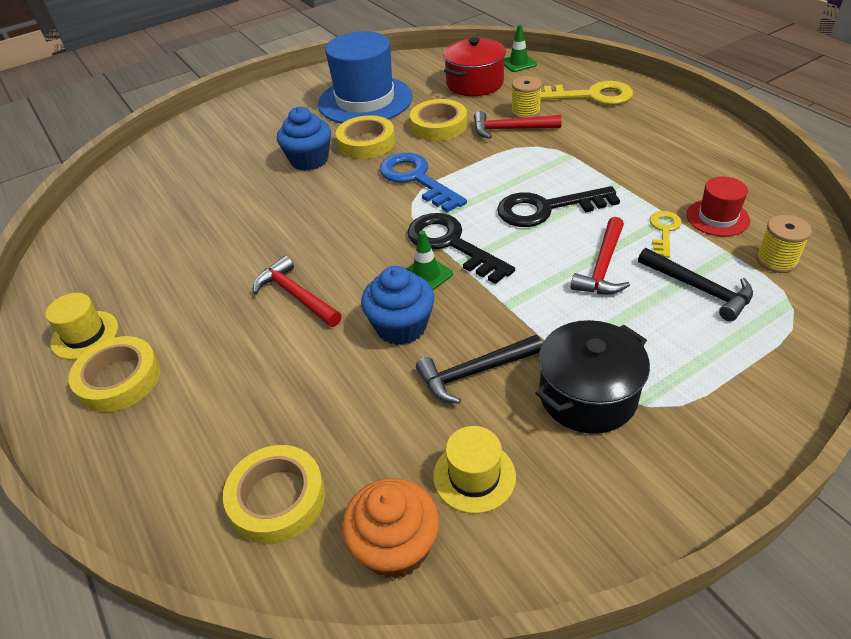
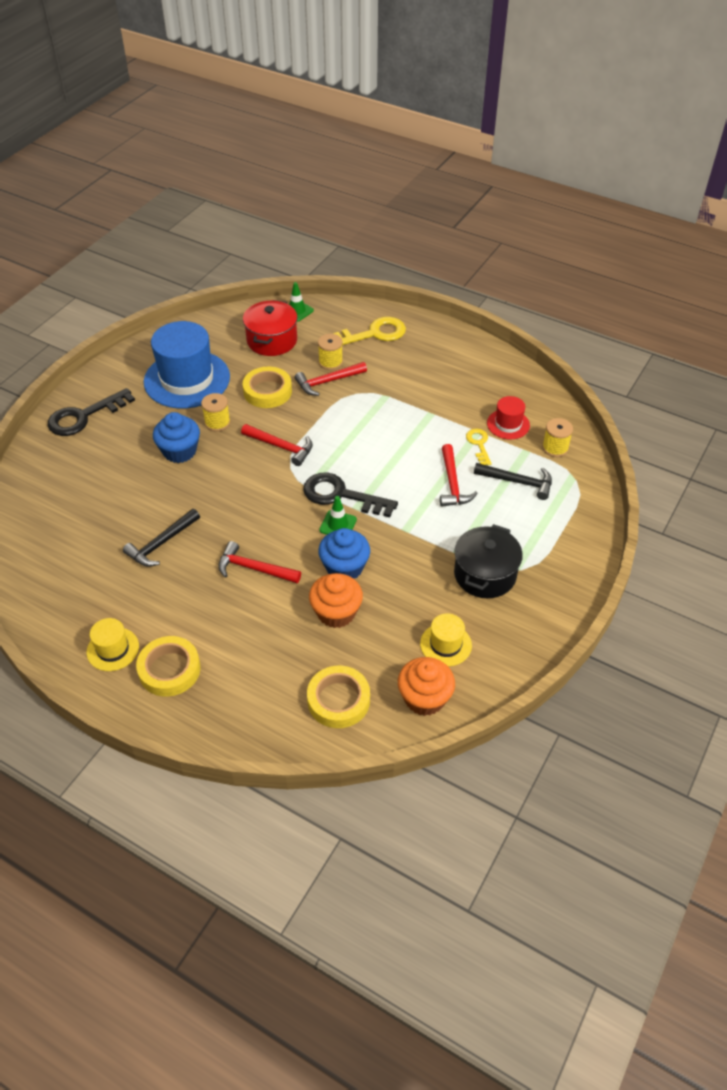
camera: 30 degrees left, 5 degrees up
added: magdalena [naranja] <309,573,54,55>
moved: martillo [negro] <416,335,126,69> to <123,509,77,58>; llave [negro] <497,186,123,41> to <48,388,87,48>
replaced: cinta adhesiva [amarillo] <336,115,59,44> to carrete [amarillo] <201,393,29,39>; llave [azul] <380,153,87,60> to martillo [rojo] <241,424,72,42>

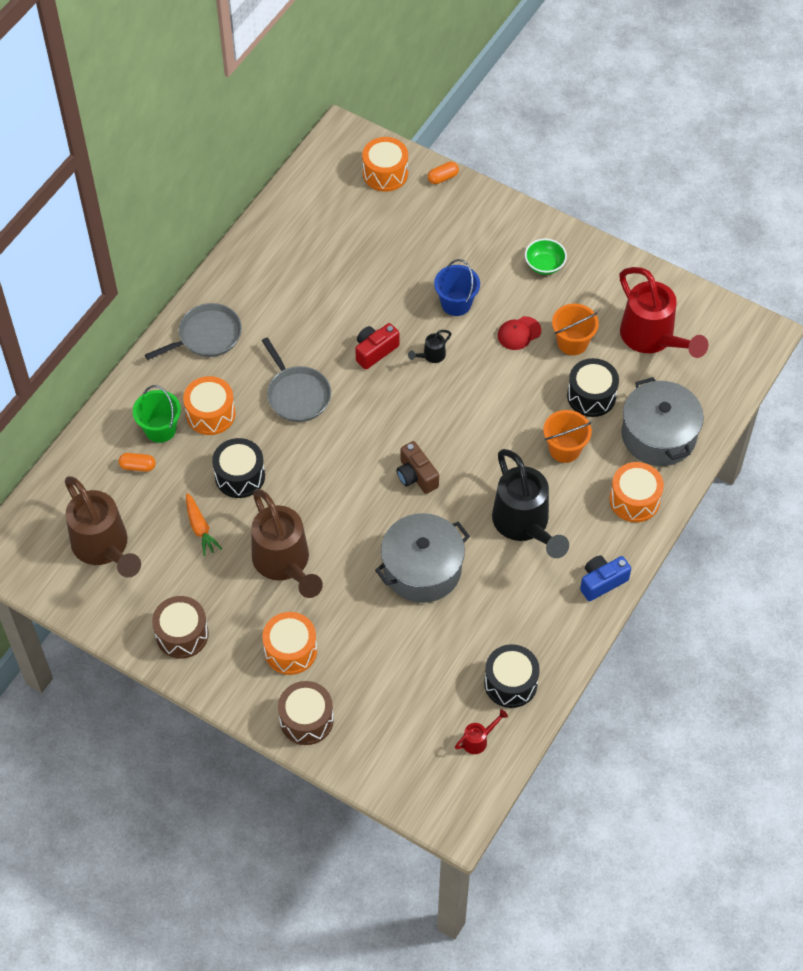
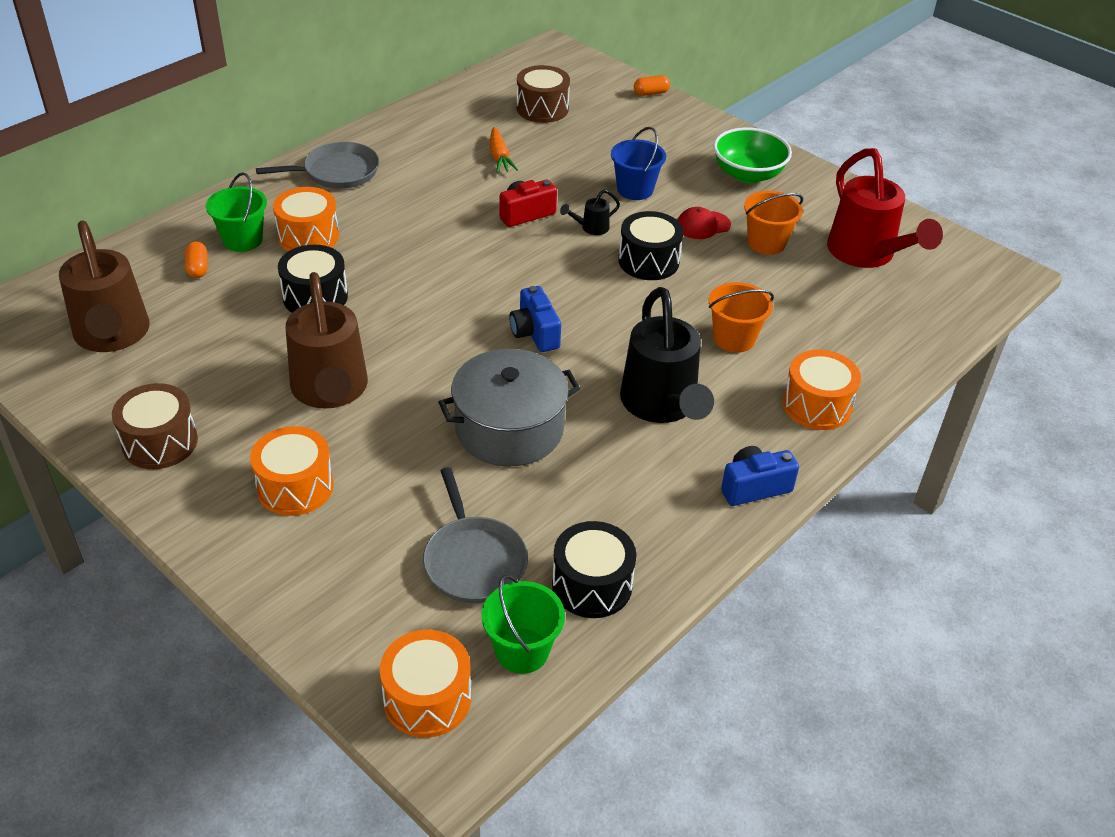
camera: 10 degrees right, 15 degrees down
removed: olla [gris] <621,377,83,89>
moved: zanahoria [naranja] <186,493,36,63> to <490,127,28,46>; sartén [gris] <262,337,69,85> to <423,467,105,136>; tambor [marrón] <278,681,56,64> to <517,65,53,58>; tambor [naranja] <362,137,46,55> to <380,630,91,108>; tambor [negro] <567,358,52,59> to <618,211,65,69>
replaced: regadera [rojo] <455,709,53,45> to balde [verde] <482,575,83,99>
recoloured: cámara [marrón] <396,441,43,53> to cámara [azul] <509,286,52,66>
turned: cápsula [naranja] <119,453,37,19> = <185,241,23,37> 60 degrees clockwise
resized: cuenco [verde] <525,239,42,36> = <713,127,79,56> x1.56

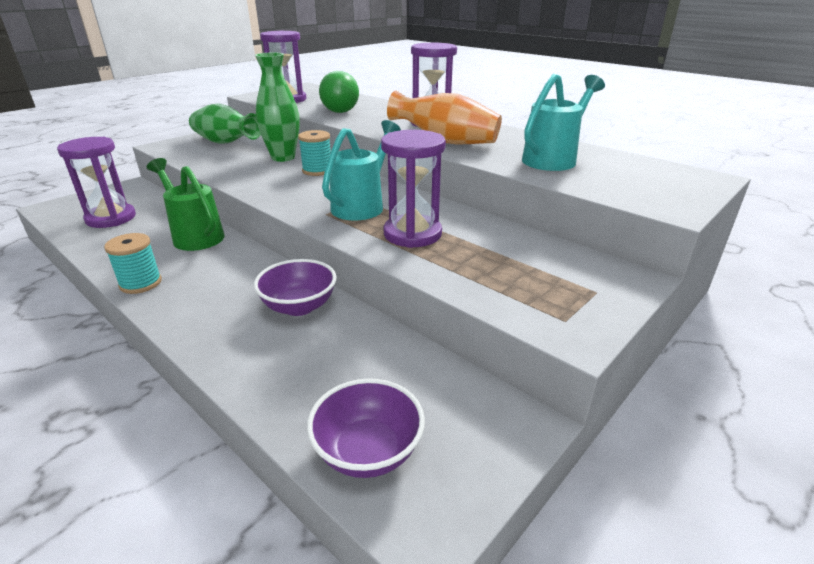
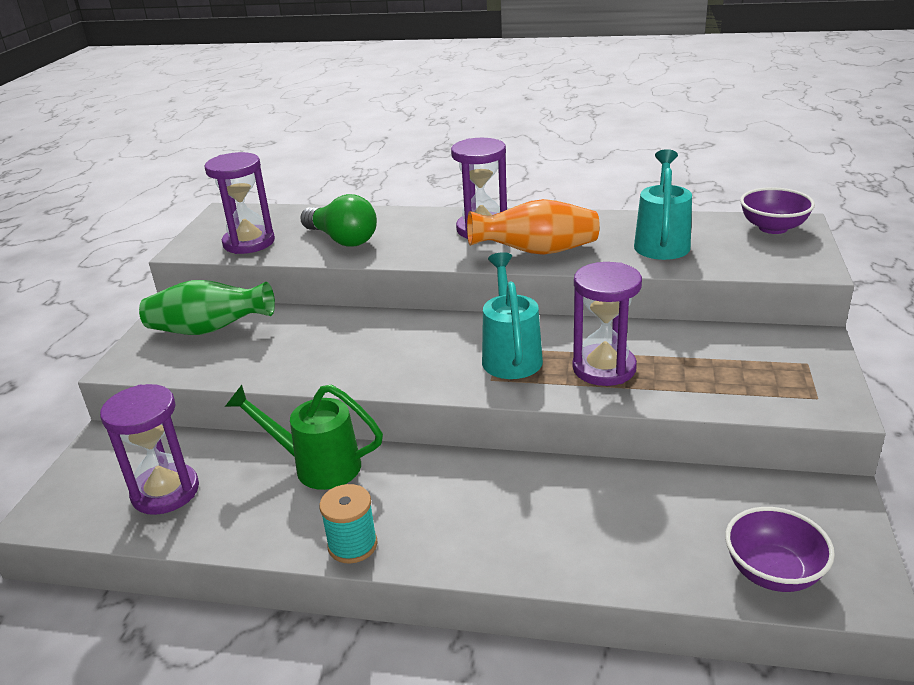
camera: 30 degrees left, 0 degrees up
removed: florero [verde] <255,52,45,110>; carrete [turquesa] <298,130,33,46>
moved: cuenco [morado] <254,259,82,57> to <740,187,75,47>

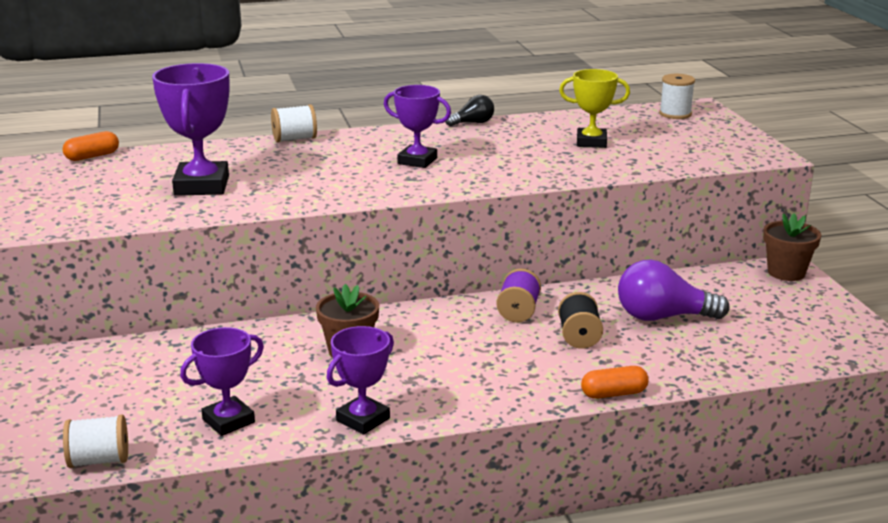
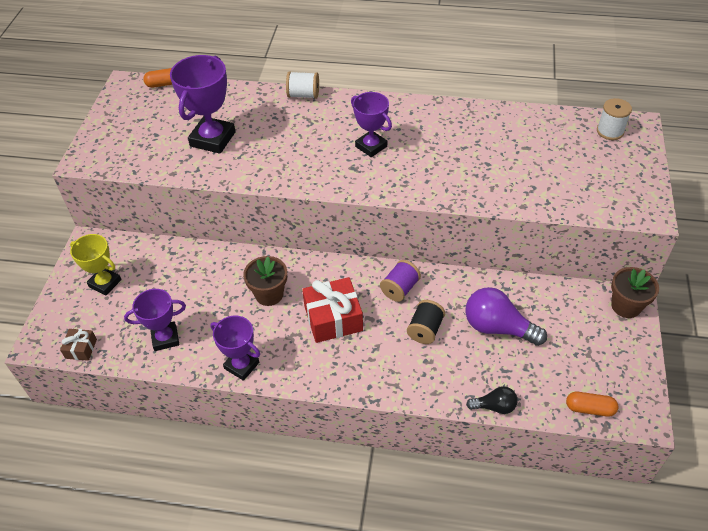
camera: 25 degrees right, 25 degrees up
added: regalo [rojo] <302,277,61,66>
moved: bombilla [negro] <445,95,49,32> to <466,386,52,28>; trofeo [amarillo] <559,69,71,79> to <70,234,51,61>; cápsula [naranja] <581,366,68,33> to <566,392,52,25>
replaced: carrete [blanco] <63,415,65,53> to regalo [marrón] <60,329,37,32>
turned: trofeo [morado] <327,326,67,109> = <210,316,50,65> 60 degrees clockwise

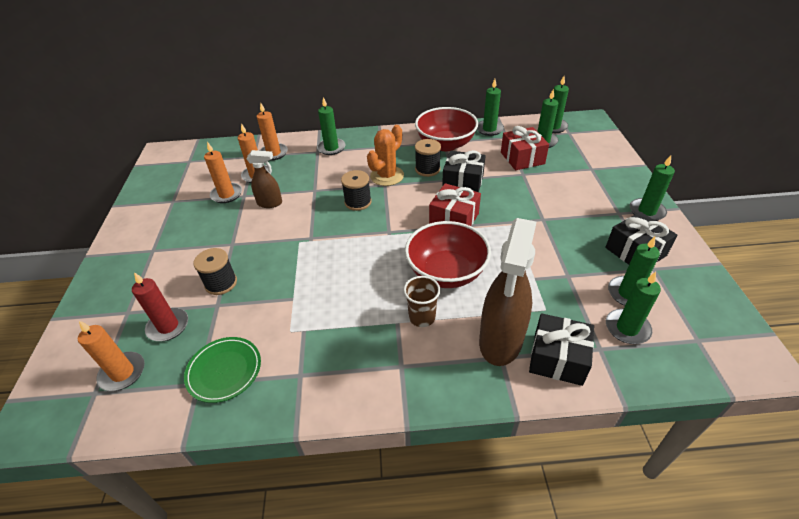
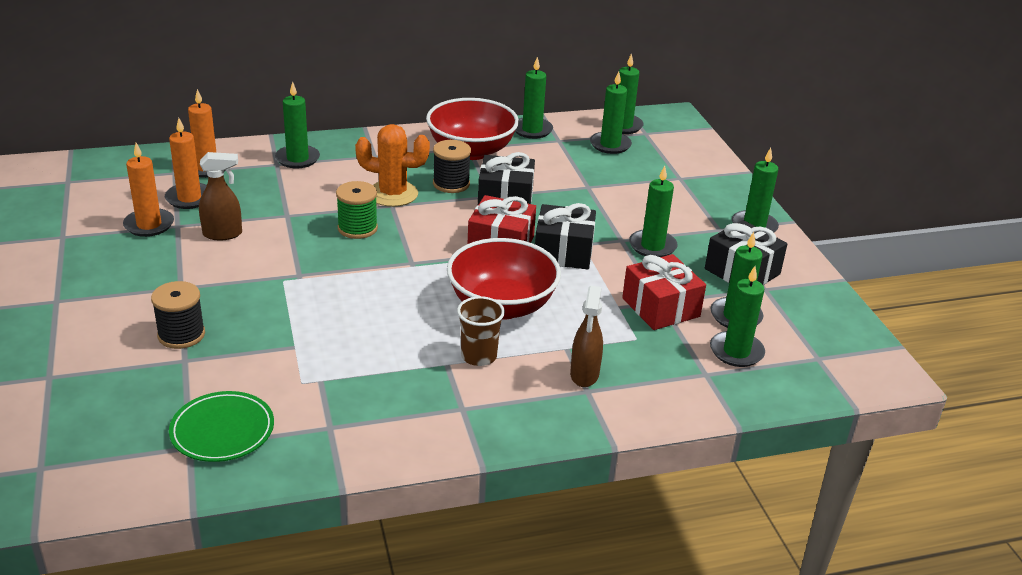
camera: 15 degrees left, 10 degrees down
removed: vela [naranja] <78,321,67,70>; vela [rojo] <132,272,56,69>
added: vela [verde] <629,166,49,91>
moved: regalo [rojo] <501,126,48,44> to <622,254,84,76>; regalo [negro] <529,313,65,73> to <535,203,61,66>
recoloured: carrete [negro] <341,170,30,41> to carrete [verde] <336,181,42,58>
turned: cactus [naranja] <367,125,37,61> = <355,124,75,83> 75 degrees clockwise
resized: pulverizador [marrón] <479,218,57,148> = <570,286,33,101> x0.53

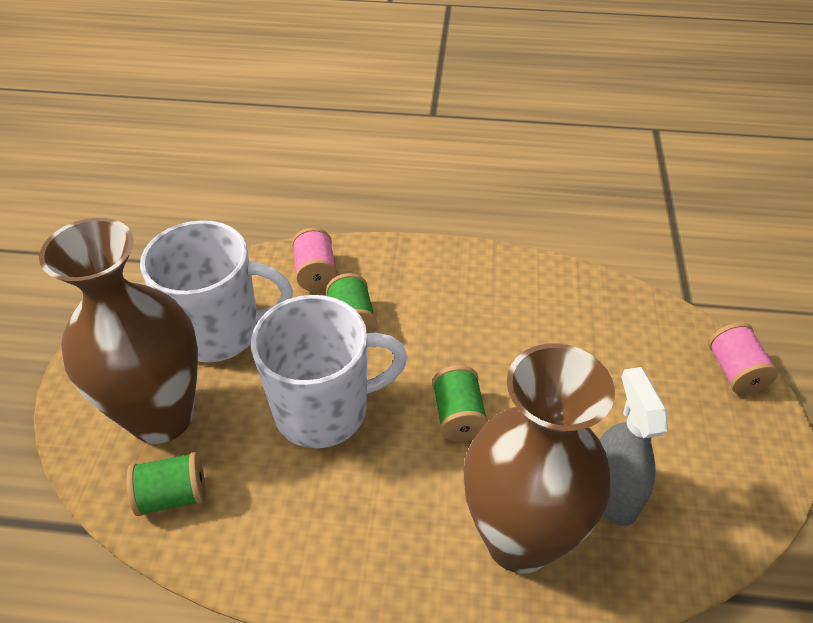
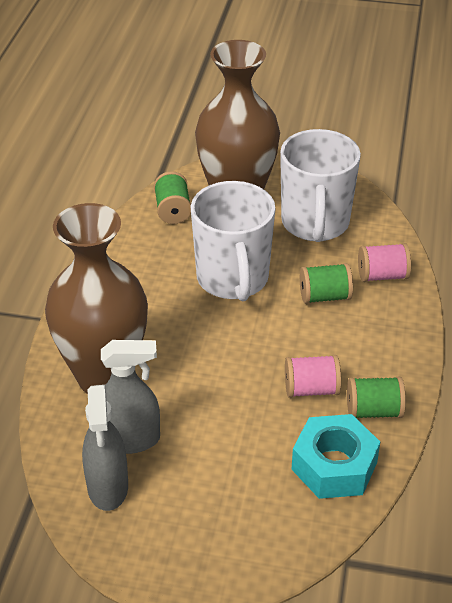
camera: 95 degrees right, 5 degrees down
added: pulverizador [gris] <82,385,46,126>; tuerca [turquesa] <291,414,89,85>
moved: carrete [verde] <432,365,56,77> to <347,376,59,42>; carrete [rosa] <708,322,70,73> to <285,355,56,43>

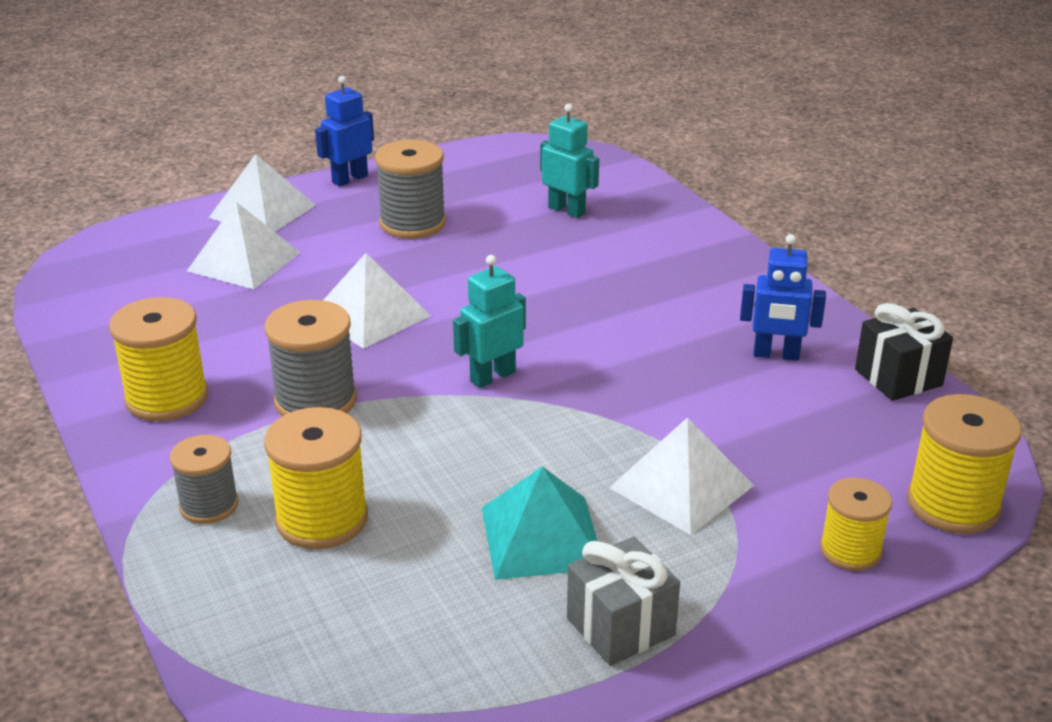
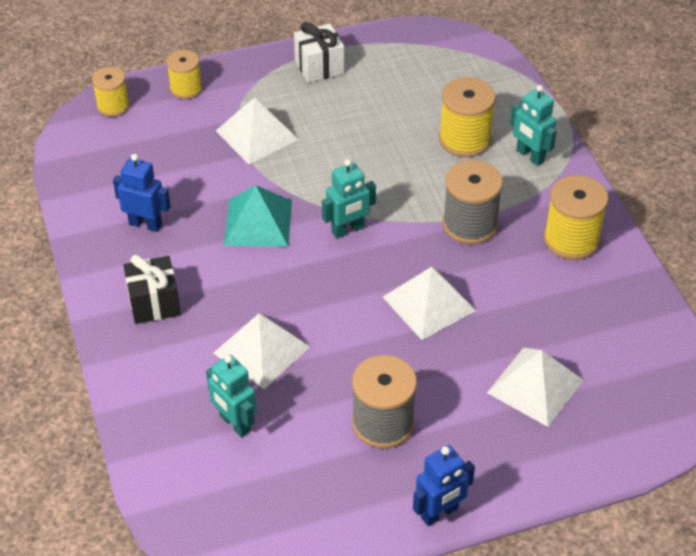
camera: 170 degrees left, 15 degrees up
moved: pirámide [blanco] <209,154,107,78> to <213,313,97,76>; pirámide [turquesa] <482,466,115,114> to <224,185,68,62>; regalo [negro] <855,303,98,98> to <123,255,58,69>
replaced: carrete [gris] <170,435,69,89> to robot [turquesa] <510,85,47,81>
recoloured: regalo [gris] <567,537,113,129> to regalo [blanco] <294,22,50,61>
resized: carrete [amarillo] <907,394,115,140> = <92,67,38,50> x0.64

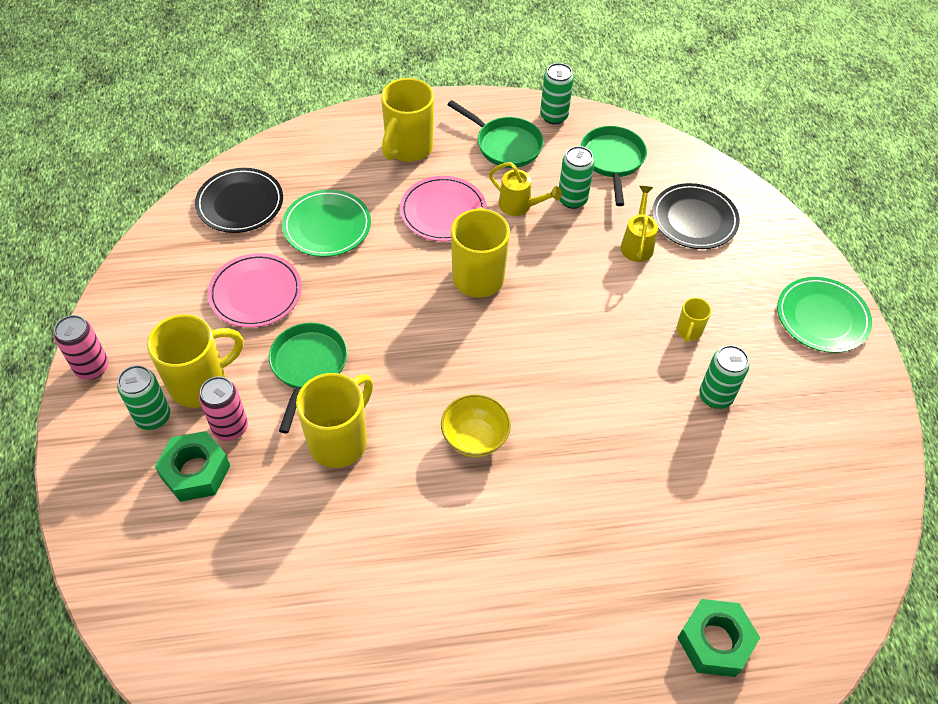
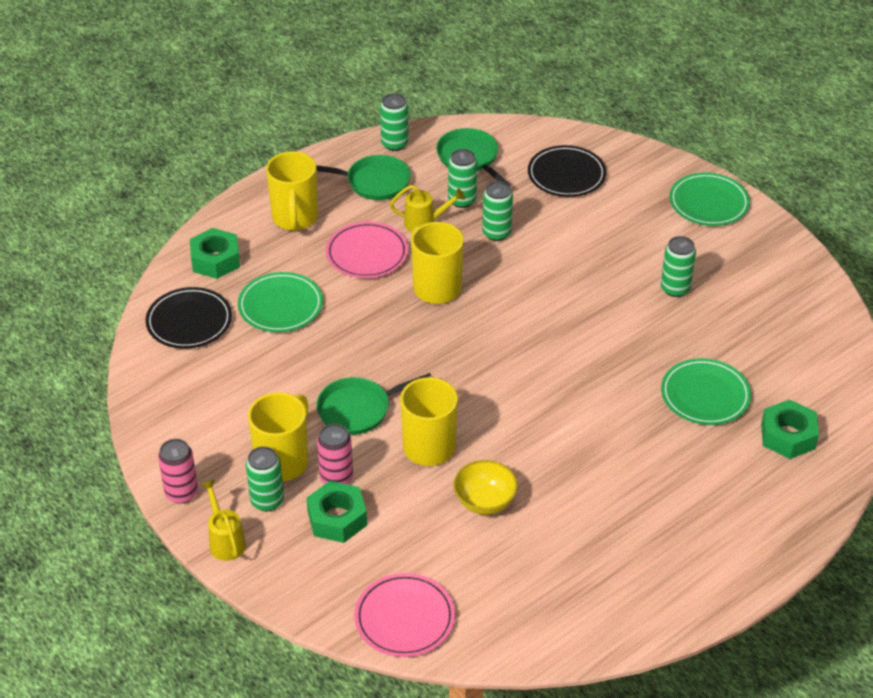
camera: 30 degrees left, 10 degrees down
removed: taza [amarillo] <677,298,34,44>
added: tuerca [verde] <190,228,50,51>; lata [verde] <482,181,31,60>; plato [verde] <661,358,90,67>
moved: plato [rosa] <208,253,94,75> to <354,573,101,84>; cuenco [amarillo] <441,394,70,63> to <454,460,64,55>; regadera [amarillo] <621,186,37,76> to <201,479,45,82>
turned: sartén [verde] <269,323,78,111> = <316,373,116,62> 90 degrees counterclockwise

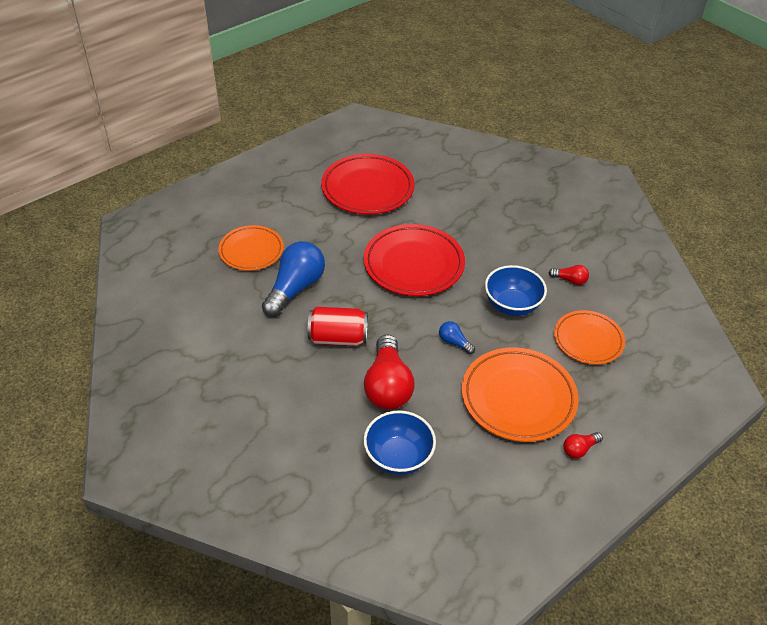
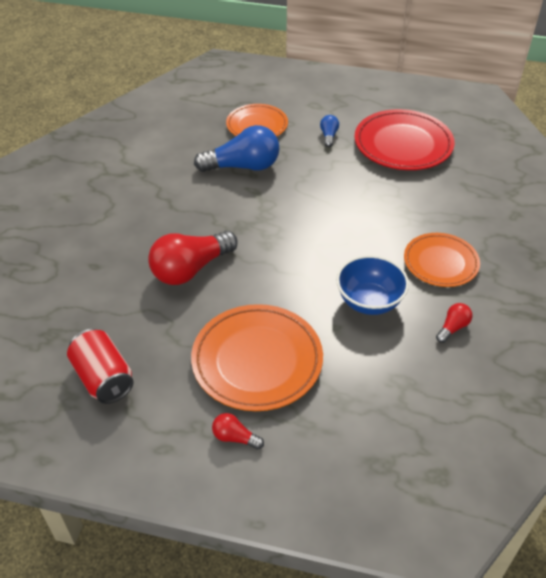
camera: 55 degrees right, 0 degrees up
removed: plato [rojo] <364,224,101,72>; cuenco [azul] <364,411,72,64>
moved: lata [rojo] <308,307,60,39> to <67,329,66,75>; bombilla [azul] <439,321,36,33> to <320,115,19,32>; plato [naranja] <554,310,71,55> to <404,233,76,54>
turned: bombilla [rojo] <548,265,41,20> = <436,303,36,40> 120 degrees counterclockwise

